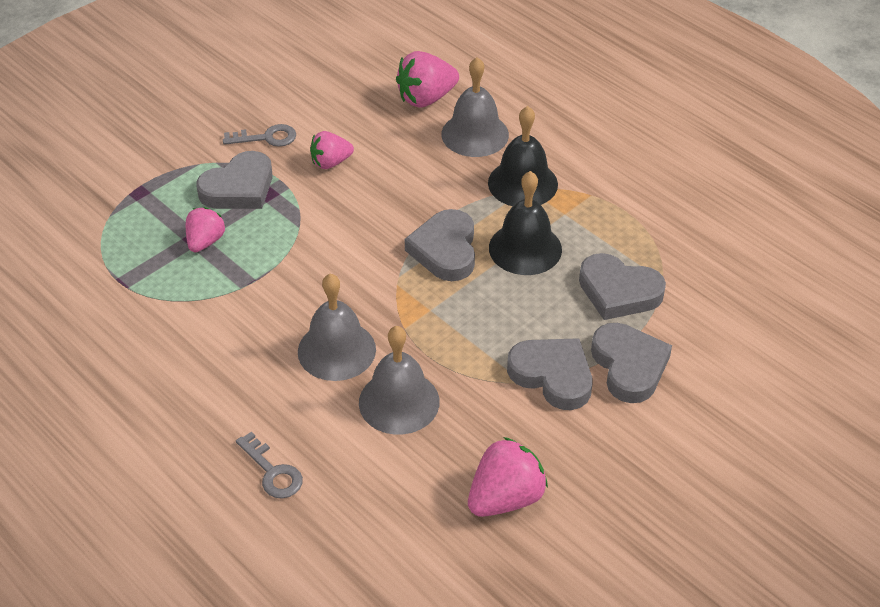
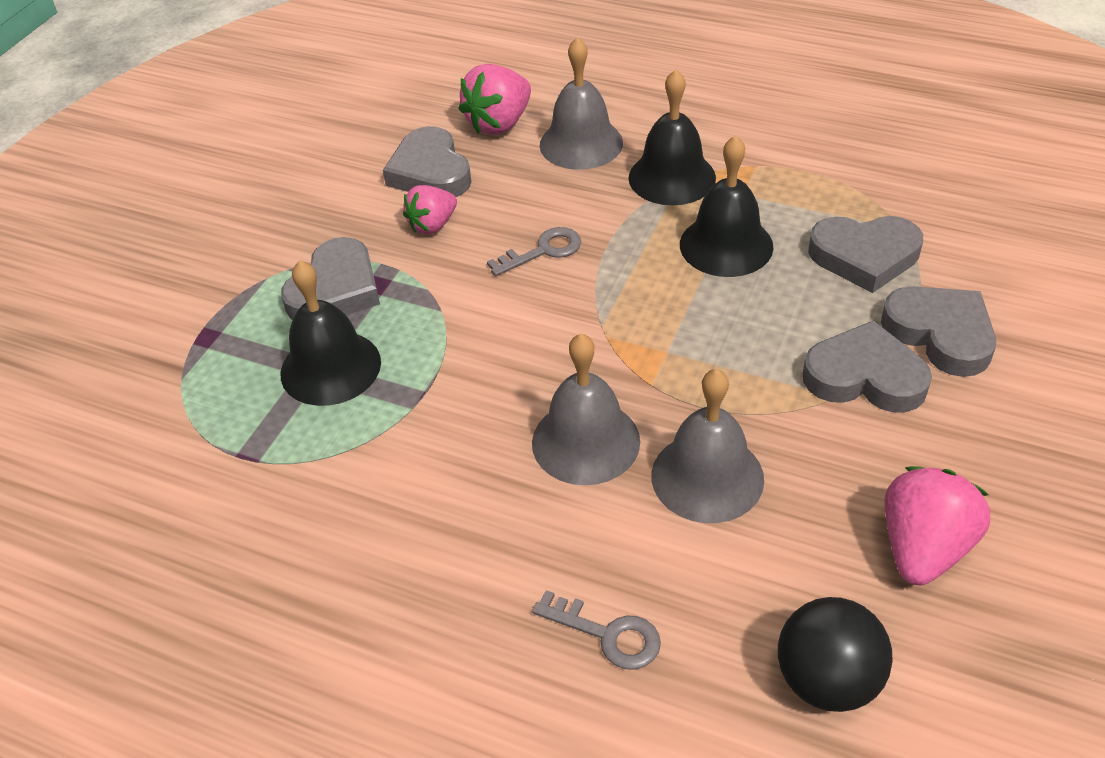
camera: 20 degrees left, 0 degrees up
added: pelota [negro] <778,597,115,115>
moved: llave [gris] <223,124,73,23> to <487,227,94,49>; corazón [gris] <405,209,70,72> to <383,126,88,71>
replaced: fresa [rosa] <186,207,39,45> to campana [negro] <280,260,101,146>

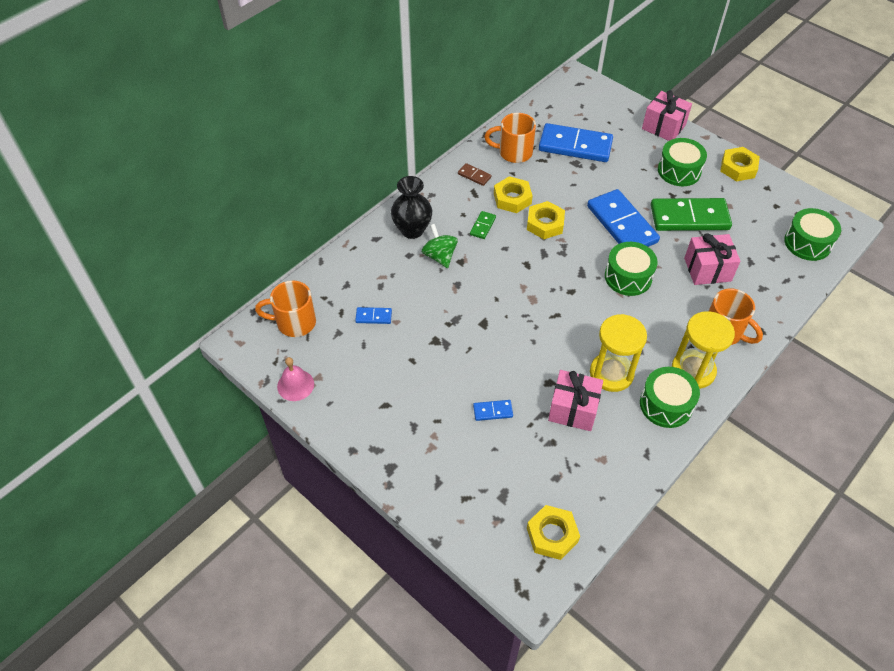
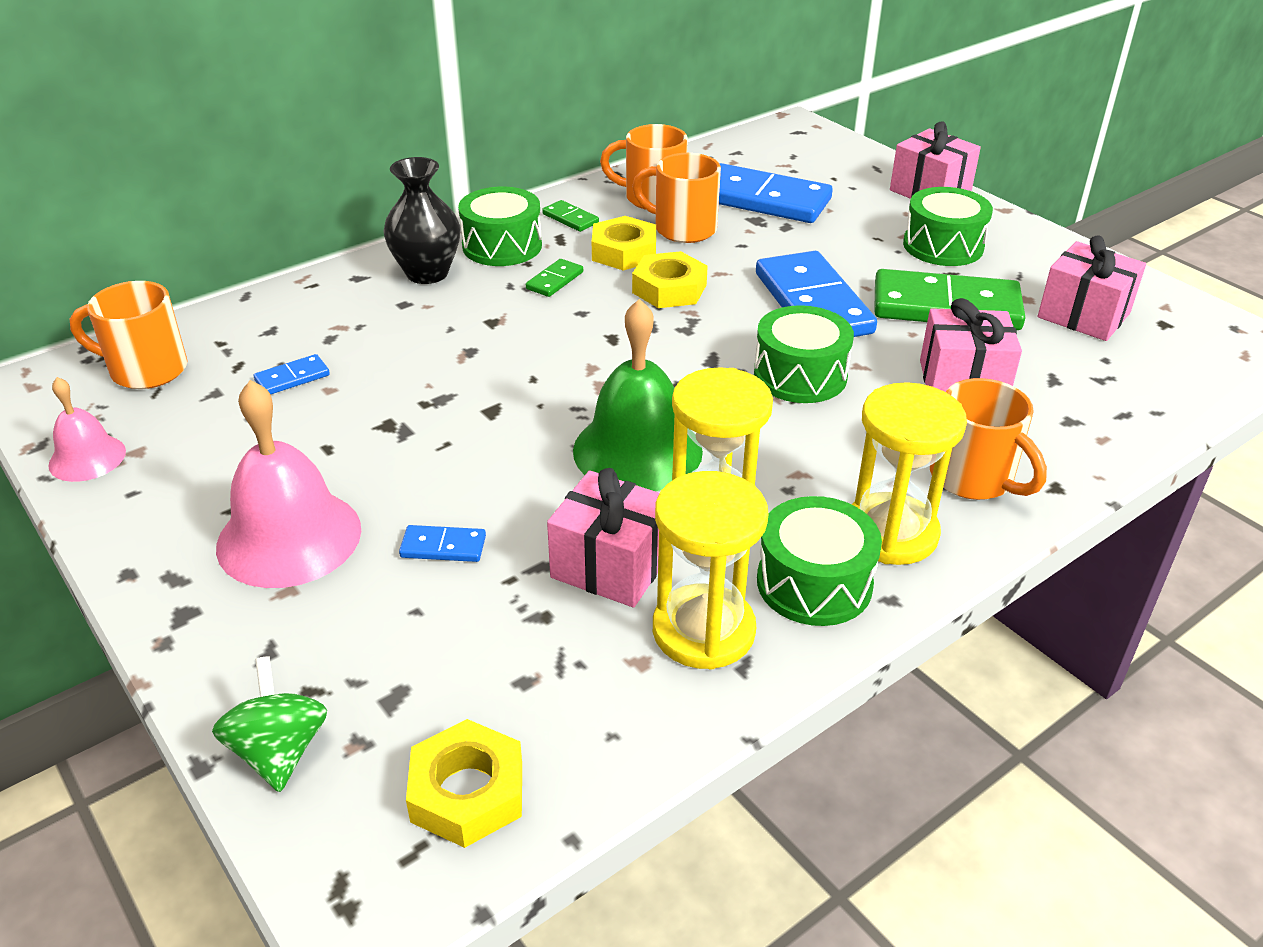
camera: 10 degrees right, 15 degrees down
removed: tuerca [amarillo] <720,147,40,34>
added: campana [rosa] <216,380,145,208>; campana [verde] <573,299,130,192>; taza [naranja] <632,153,89,90>; reloj de arena [amarillo] <653,471,115,199>; regalo [rosa] <1038,236,108,105>
moved: peonza [verde] <422,224,36,44> to <212,656,115,136>; tambor [verde] <784,208,57,53> to <458,187,84,79>
recoloured: ficha de dominó [marrón] <458,163,33,23> to ficha de dominó [verde] <542,200,57,32>
turned: ficha de dominó [azul] <355,307,37,17> = <254,354,76,40> 45 degrees counterclockwise

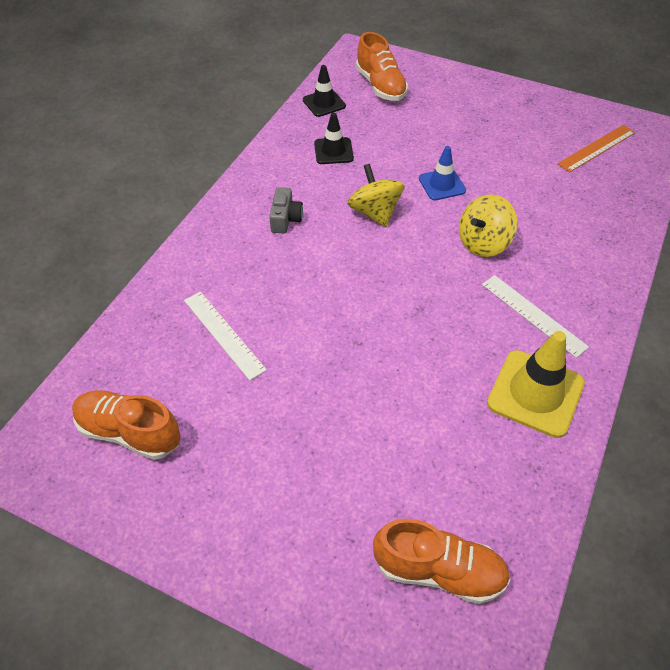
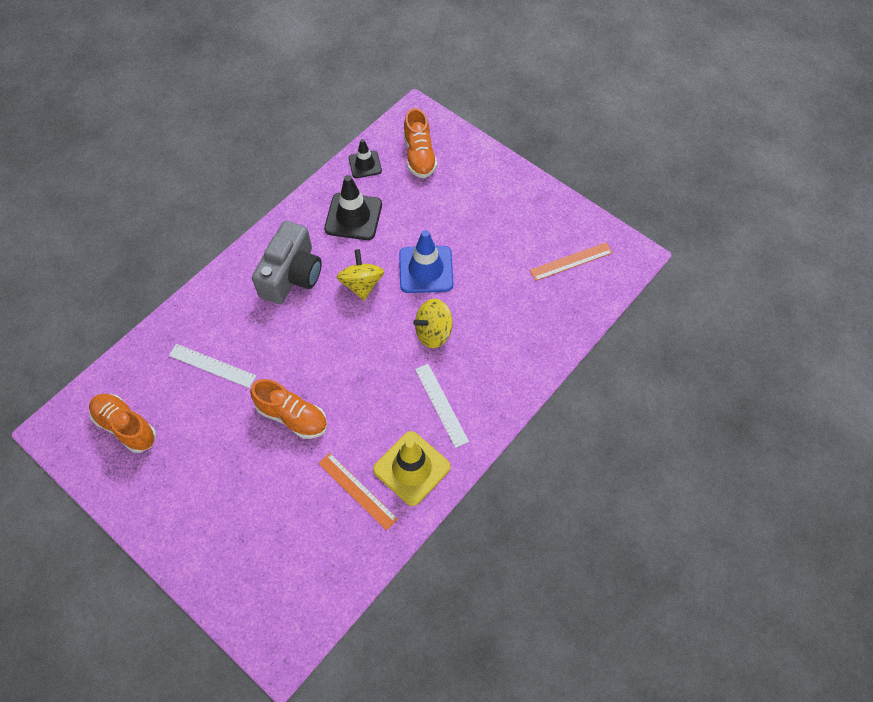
camera: 15 degrees right, 10 degrees up
added: regla [naranja] <318,453,80,77>
moved: zapato [naranja] <373,519,138,85> to <250,379,77,60>
turned: regla [blanco] <184,291,83,89> = <169,344,87,44> 45 degrees counterclockwise
resized: cámara [gris] <269,187,34,47> = <252,221,70,83> x2.13; cono de tráfico [negro] <314,112,40,52> = <324,175,58,65> x1.65; cono de tráfico [azul] <419,146,47,55> = <399,230,54,63> x1.65

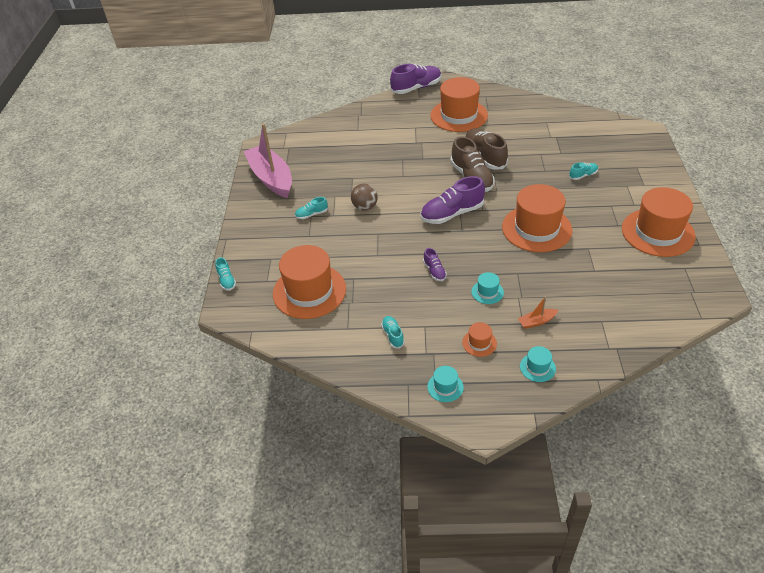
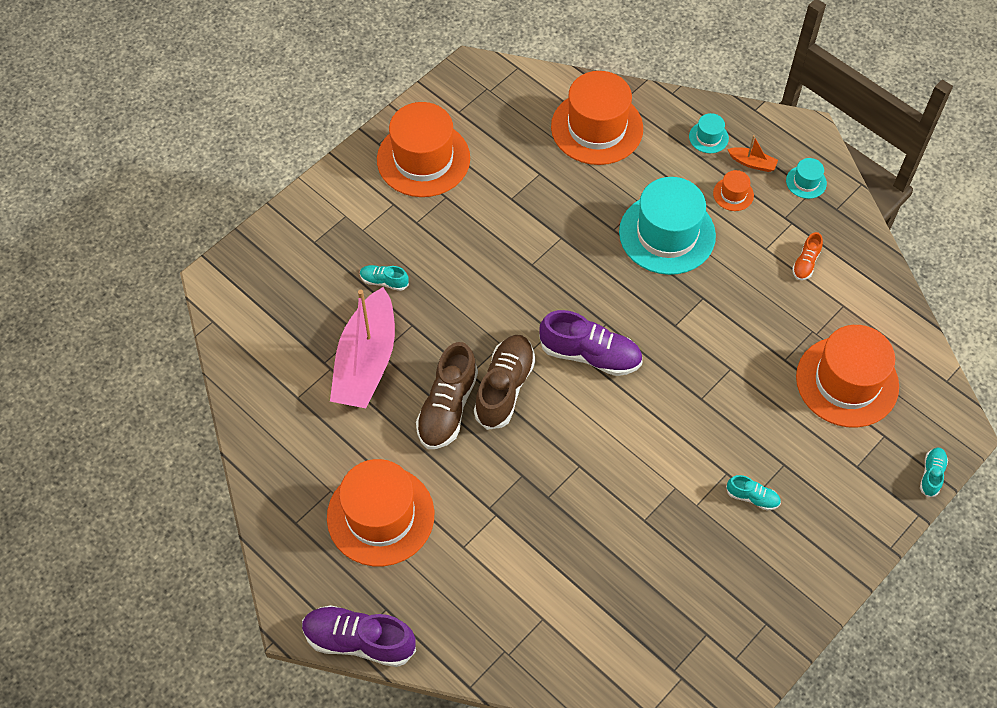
camera: 140 degrees left, 15 degrees up
removed: pelota [marrón] <351,184,27,27>; zapato [morado] <423,248,24,33>
moved: barco [rosa] <244,123,48,75> to <330,287,65,121>; sombrero [naranja] <502,184,70,68> to <551,71,92,94>; barco [naranja] <518,296,41,33> to <727,135,51,37>
recoloured: zapato [turquesa] <381,316,24,33> to zapato [naranja] <792,232,31,48>
resized: sombrero [turquesa] <471,272,33,32> = <619,177,97,98> x2.33

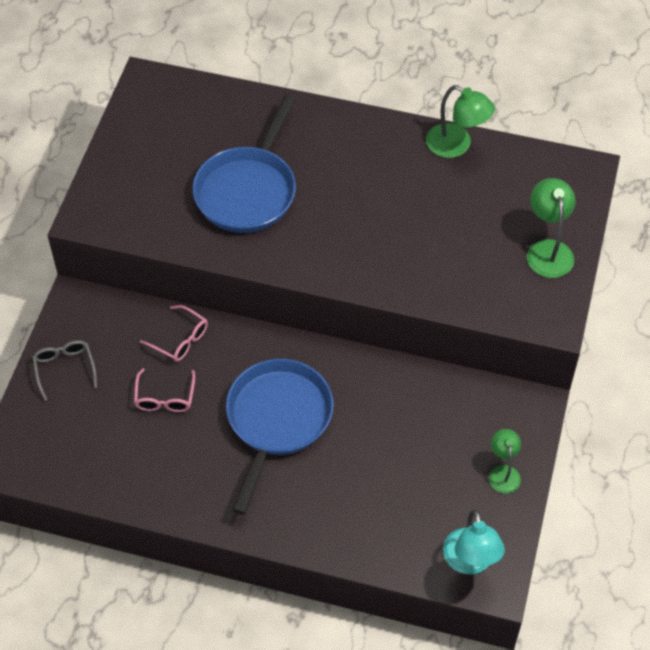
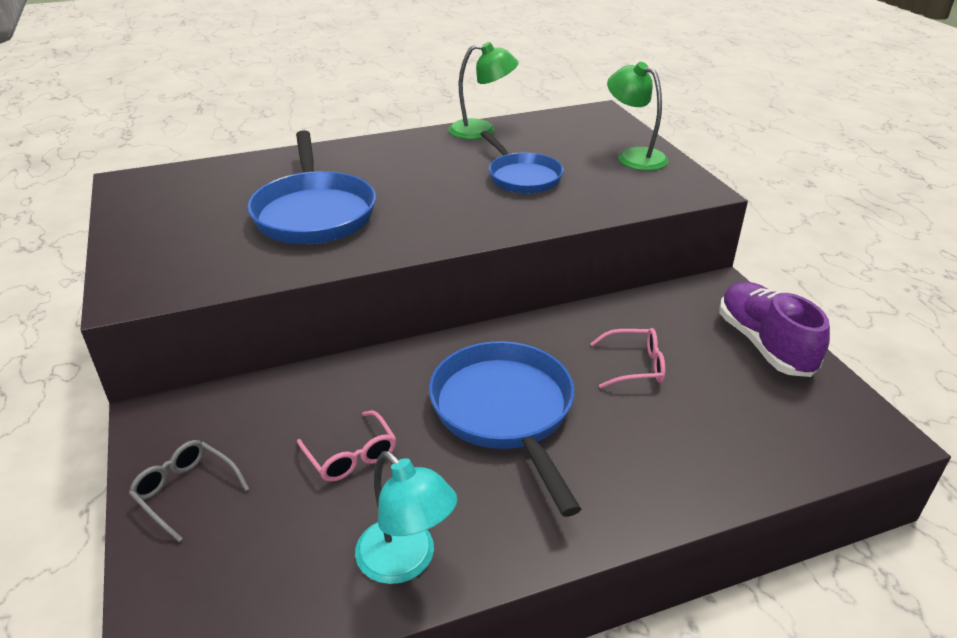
camera: 35 degrees left, 20 degrees down
added: sartén [azul] <480,131,84,63>
moved: gafas [rosa] <140,305,68,57> to <590,328,75,60>; lámpara [turquesa] <443,509,62,65> to <355,451,102,133>
replaced: lámpara [verde] <489,429,32,64> to zapato [morado] <719,282,111,95>

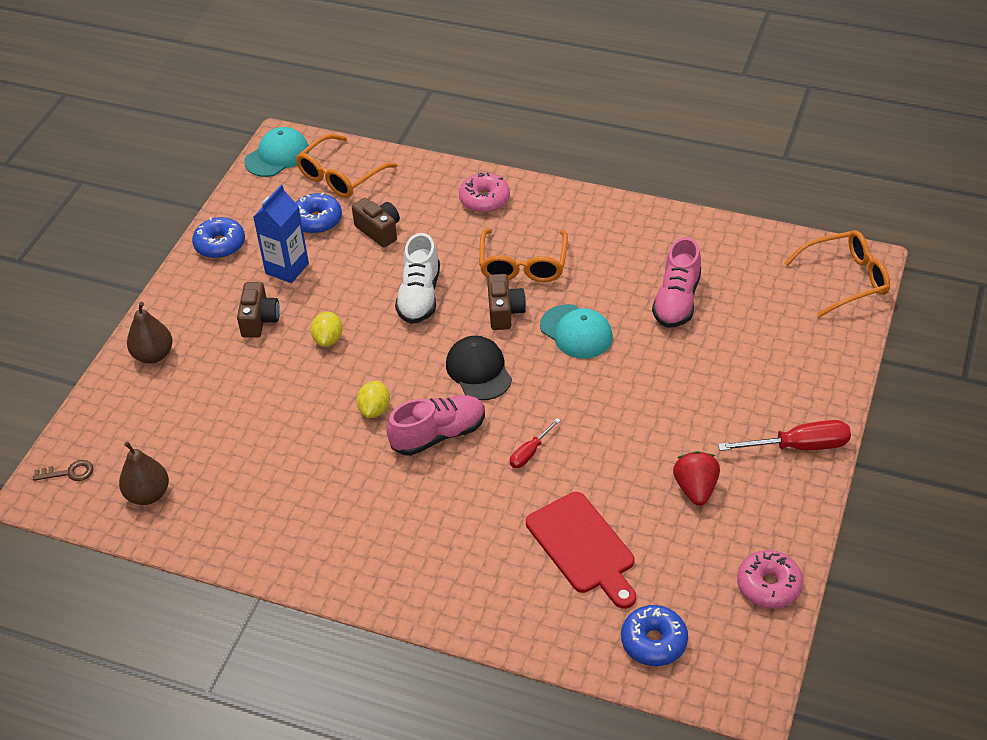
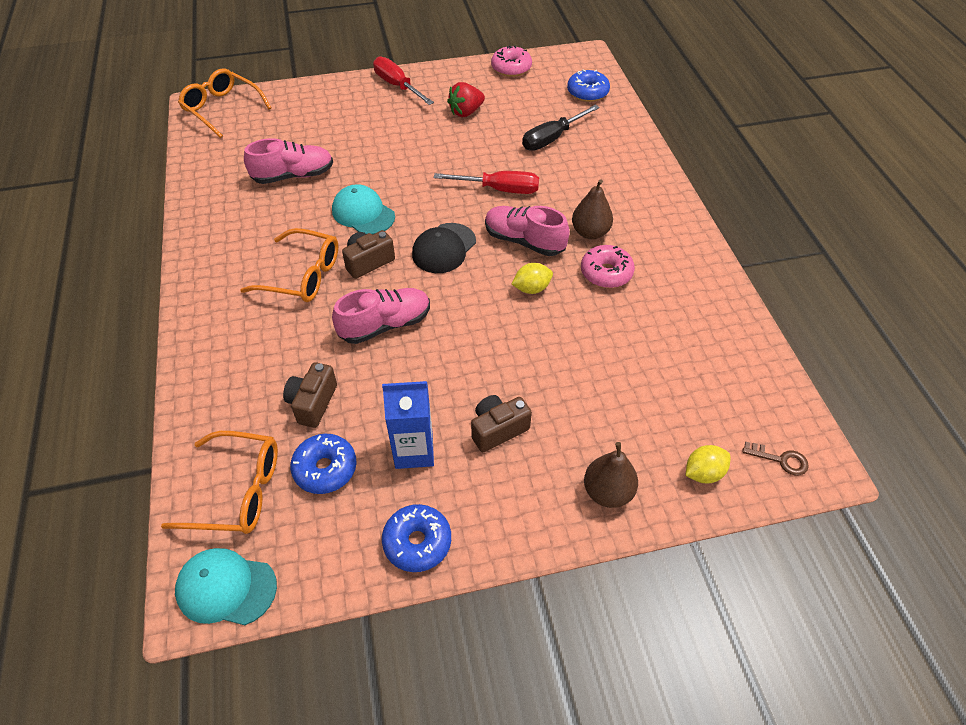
camera: 125 degrees left, 5 degrees up
moved: pera [marrón] <119,442,50,63> to <572,179,41,60>; limón [amarillo] <311,312,31,35> to <686,445,44,38>; rosquilla [rosa] <459,172,51,41> to <581,245,54,43>
replaced: tabla de cortar [rojo] <526,492,110,117> to destornillador [negro] <522,105,78,46>
recoloured: zapato [blanco] <395,233,45,91> to zapato [rosa] <332,288,98,56>
turned: llave [marrón] <33,460,61,21> = <742,442,67,34> 150 degrees clockwise; gafas [naranja] <479,229,89,53> = <240,228,98,74> 45 degrees clockwise; gorra [turquesa] <540,304,73,55> = <332,184,63,51> 60 degrees counterclockwise
resized: destornillador [rojo] <510,418,51,50> = <434,171,105,23> x1.76

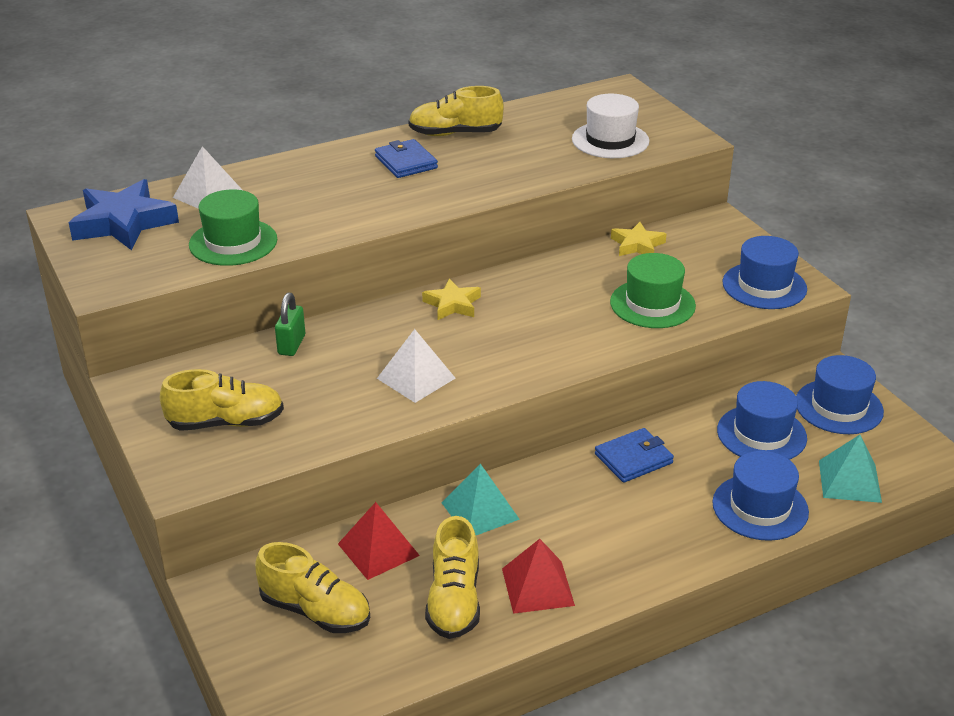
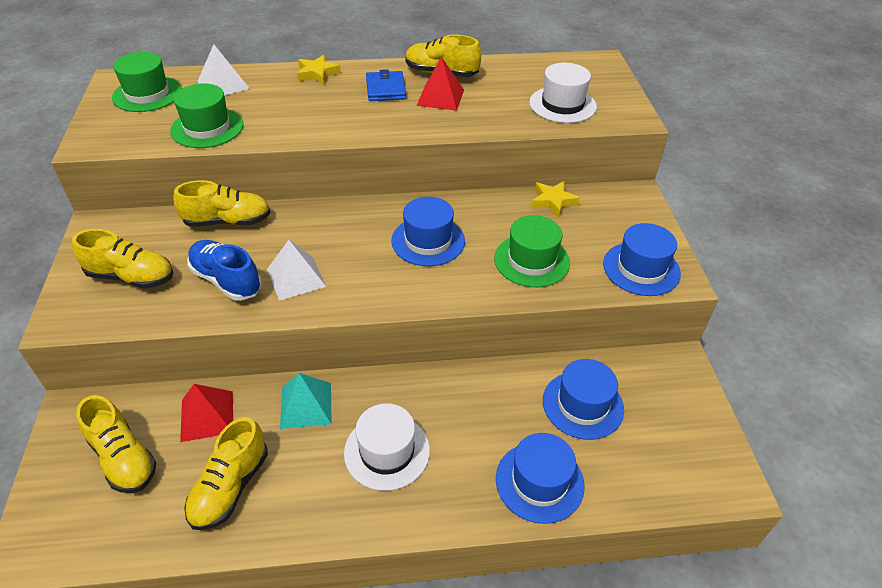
camera: 20 degrees right, 10 degrees up
removed: cartera [azul] <595,428,79,55>; pirámide [turquesa] <819,435,63,68>
added: zapato [azul] <187,240,75,61>; sombrero [blanco] <344,403,86,88>
moved: estrella [amarillo] <422,279,59,41> to <297,55,44,30>; pirámide [rojo] <502,539,73,75> to <417,56,47,55>; sombrero [azul] <796,355,88,79> to <391,197,74,69>
replaced: estrella [azul] <69,179,110,71> to sombrero [verde] <112,52,70,60>; candado [verde] <275,293,30,63> to zapato [amarillo] <173,180,97,47>

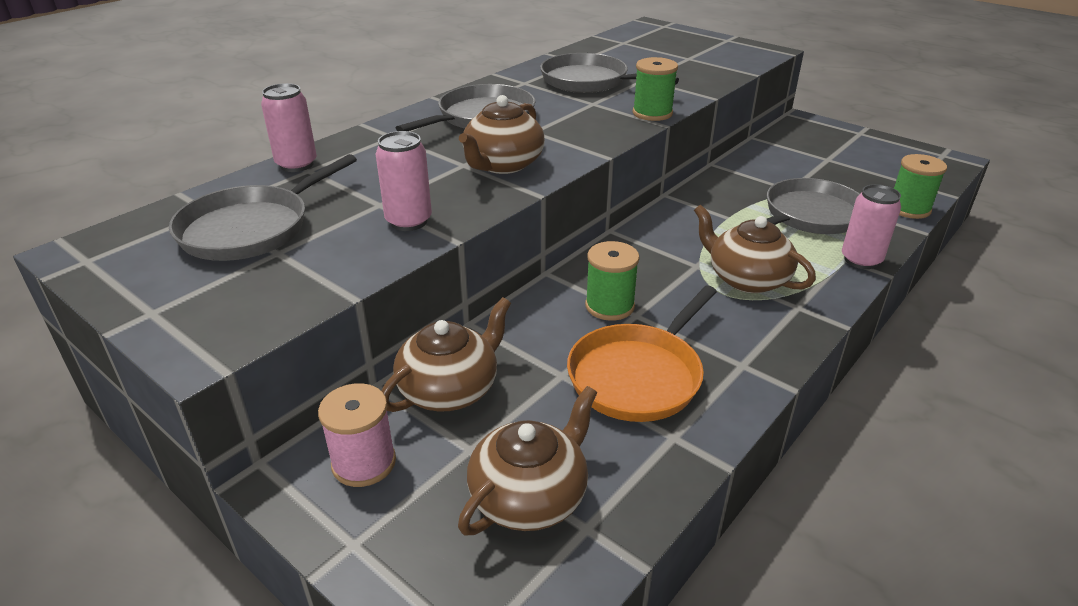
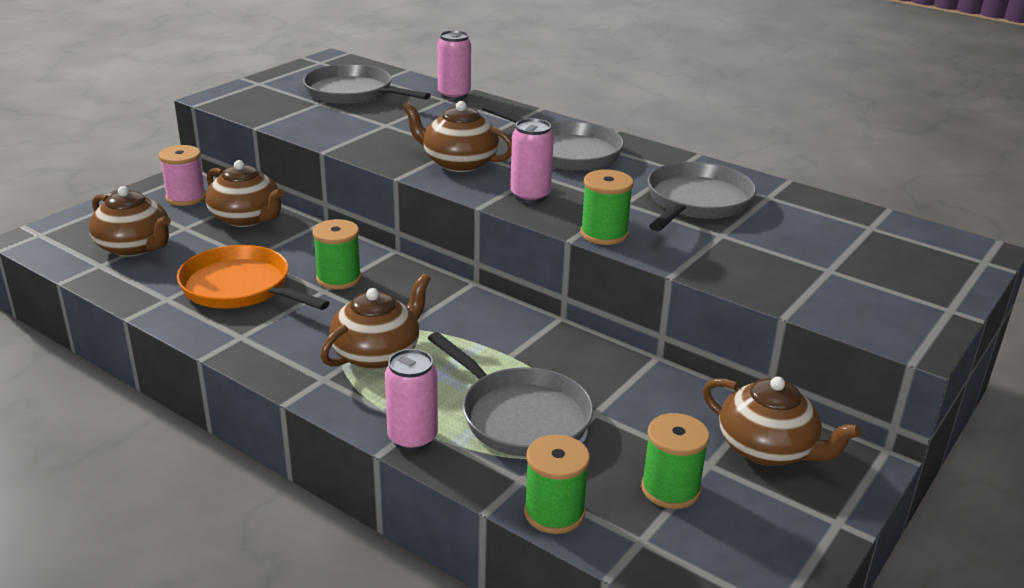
camera: 85 degrees right, 5 degrees down
added: carrete [verde] <641,413,68,96>; tetera [marrón] <703,377,158,89>
moved: lata [rosa] <376,131,56,100> to <510,118,44,85>

